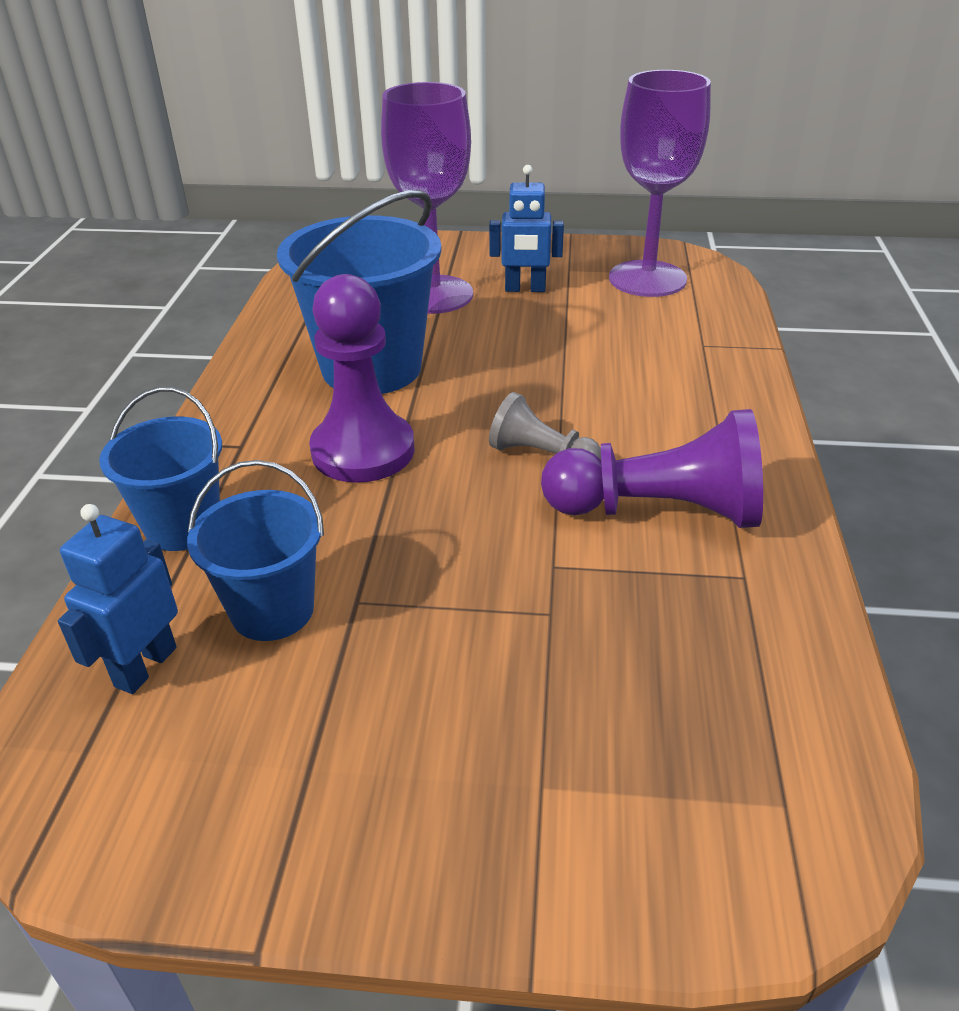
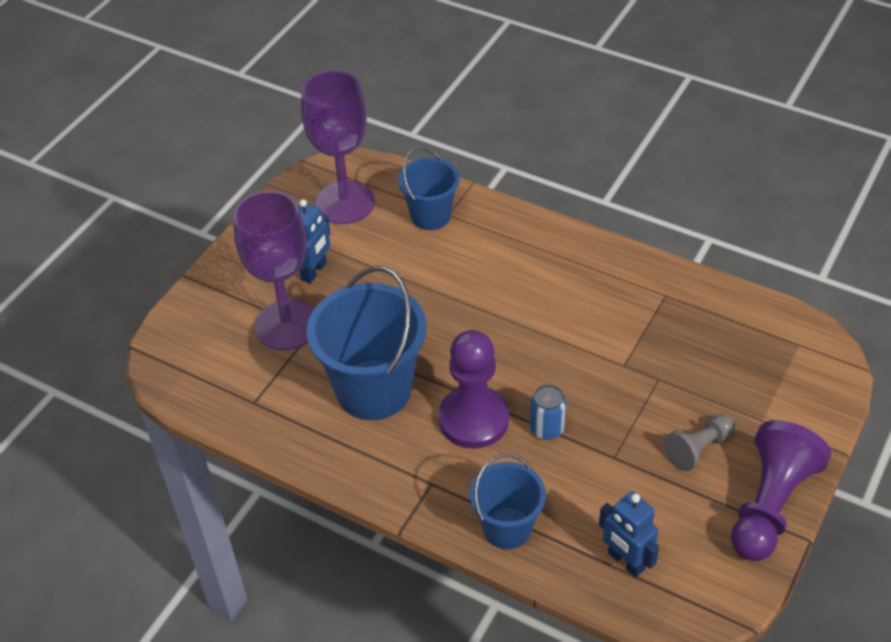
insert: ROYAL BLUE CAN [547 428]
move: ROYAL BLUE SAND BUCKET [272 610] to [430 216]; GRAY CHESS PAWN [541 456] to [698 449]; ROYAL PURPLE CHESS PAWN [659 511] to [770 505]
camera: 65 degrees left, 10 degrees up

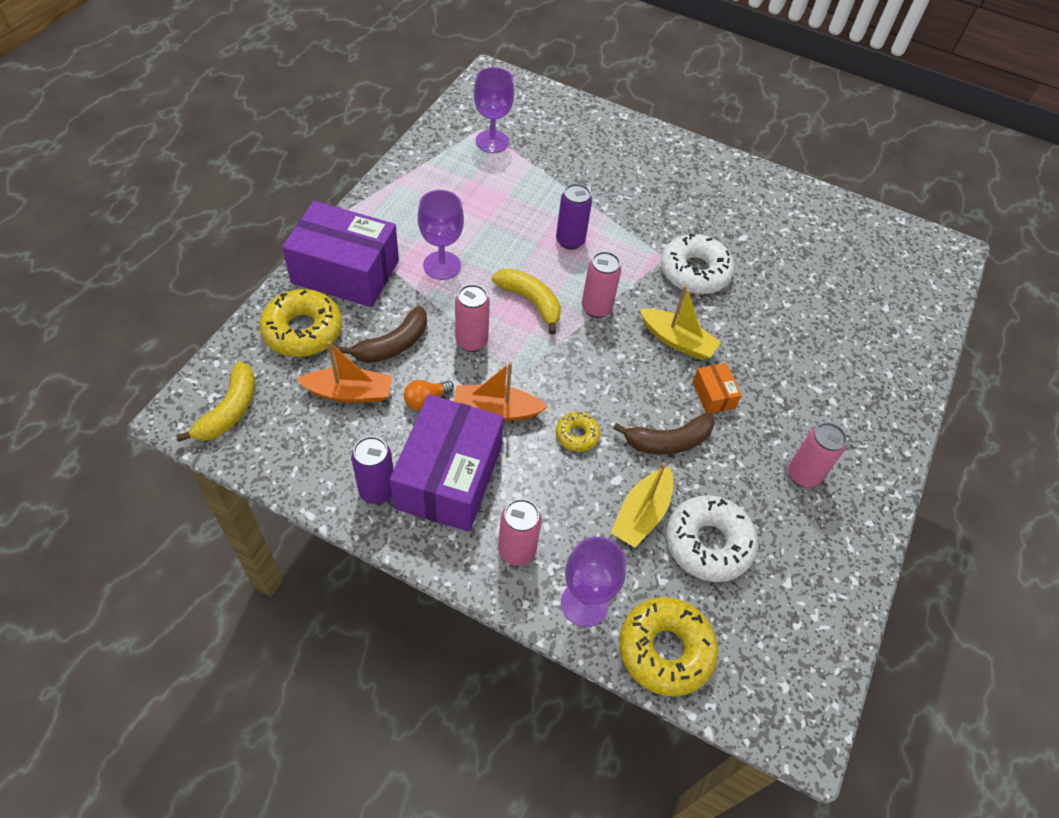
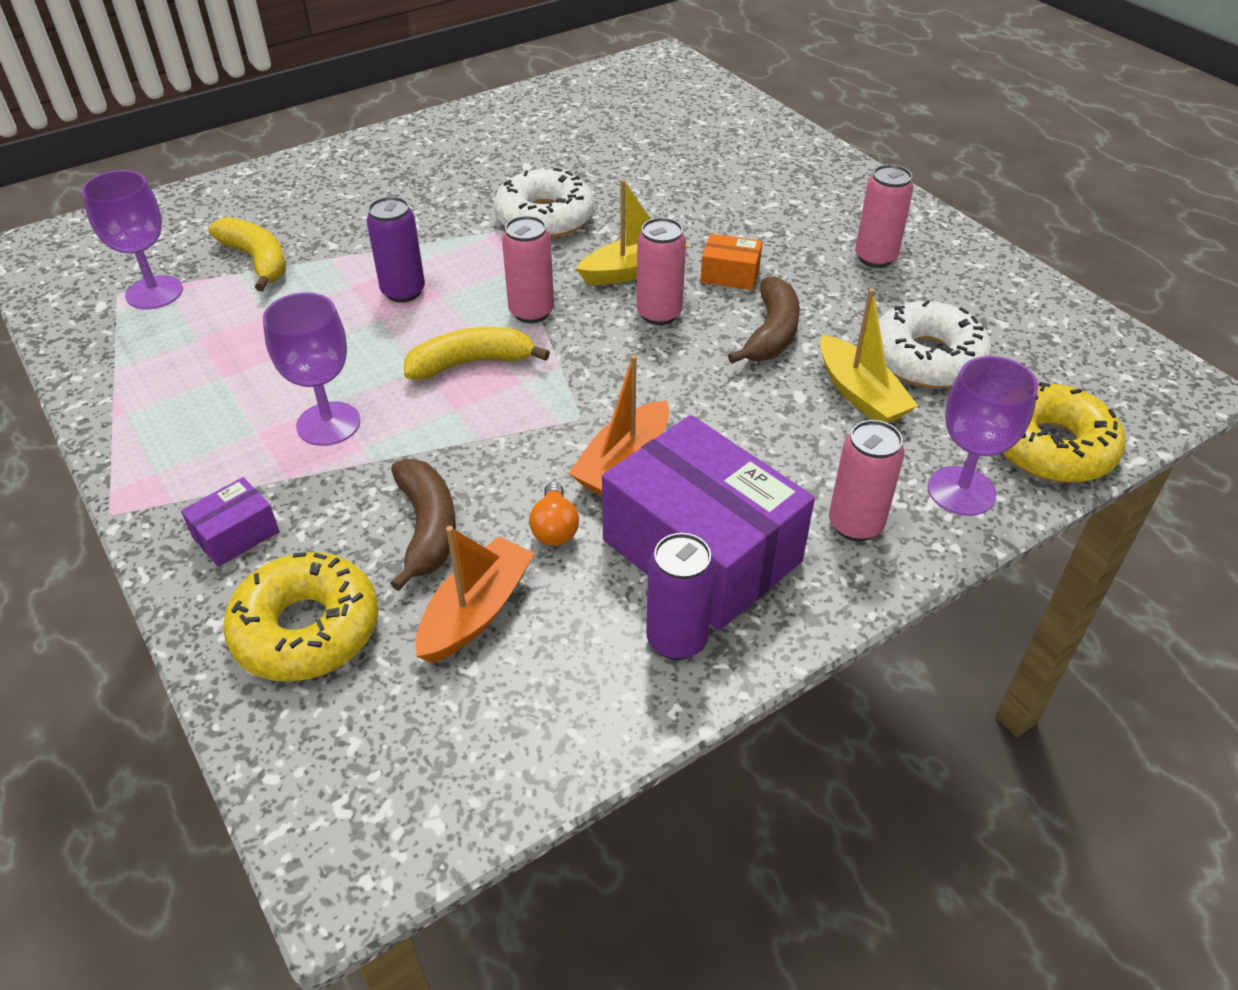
delete: BRIGHT YELLOW DONUT [577 435]
move: BRIGHT YELLOW BANANA [229 410] to [257 261]; ROSE-PINK CAN [471 341] to [659 314]
resize: ROYAL PURPLE BOX [345 272] = [236 534] x0.43
camera: 55 degrees left, 10 degrees down

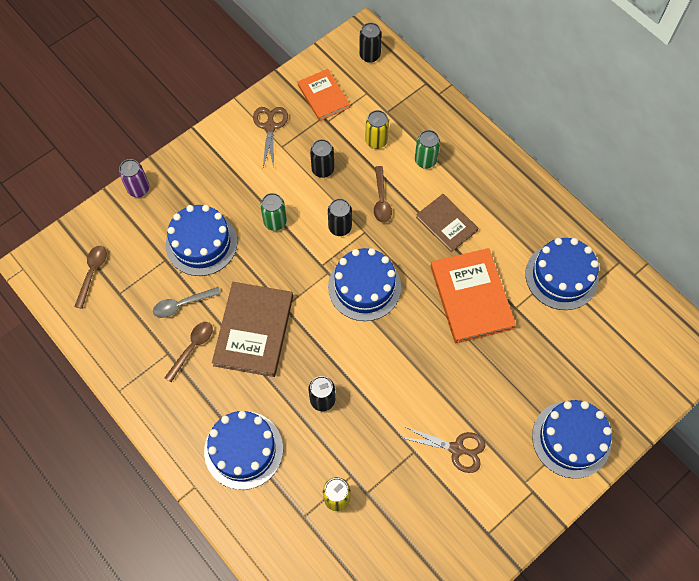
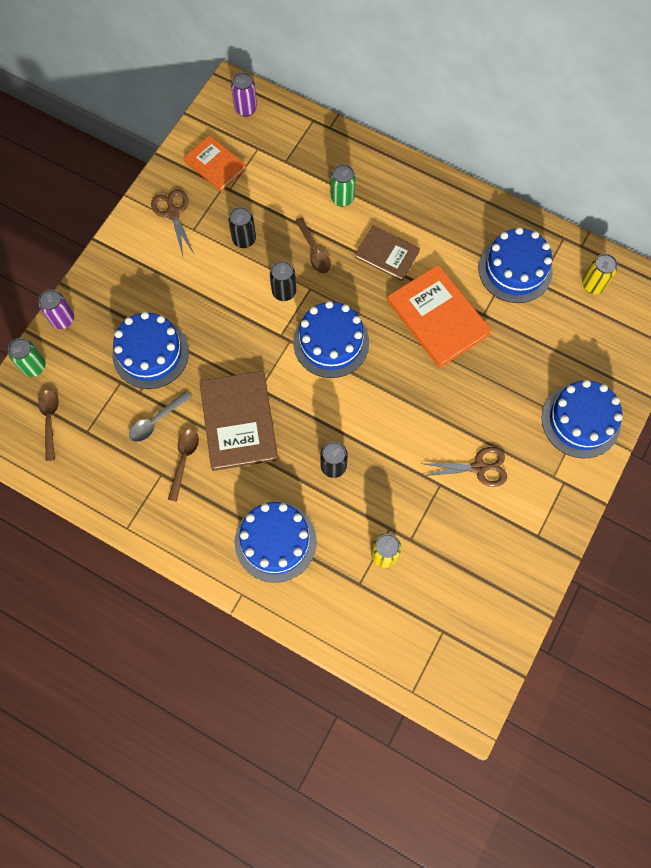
move: EMERALD CAN [275 222] to [34 367]; BRIGHT YELLOW CAN [376 141] to [592 285]
recolor: BLACK CAN [370 55] to ROYAL PURPLE CAN [246 109]
camera: 20 degrees left, 5 degrees up

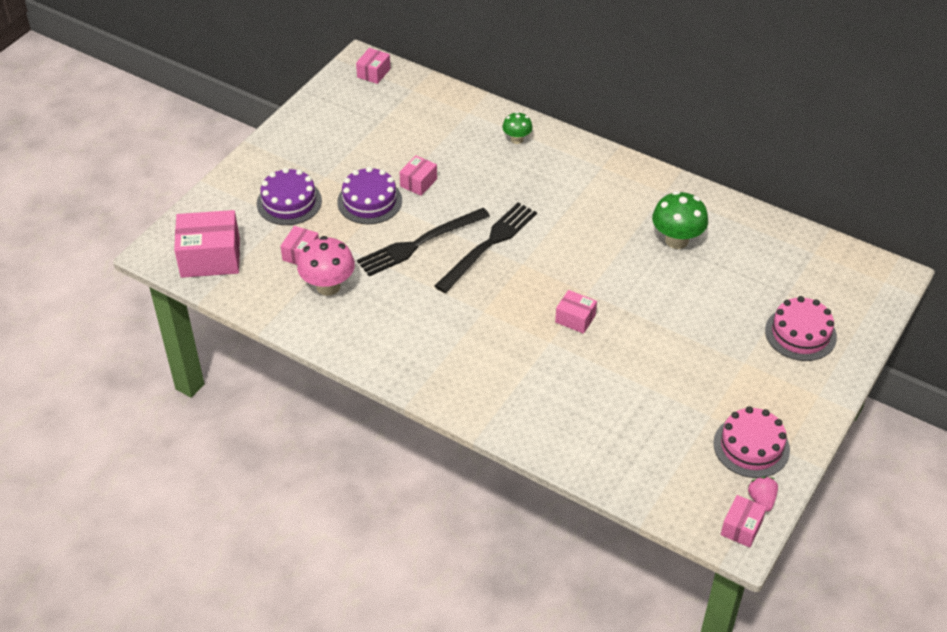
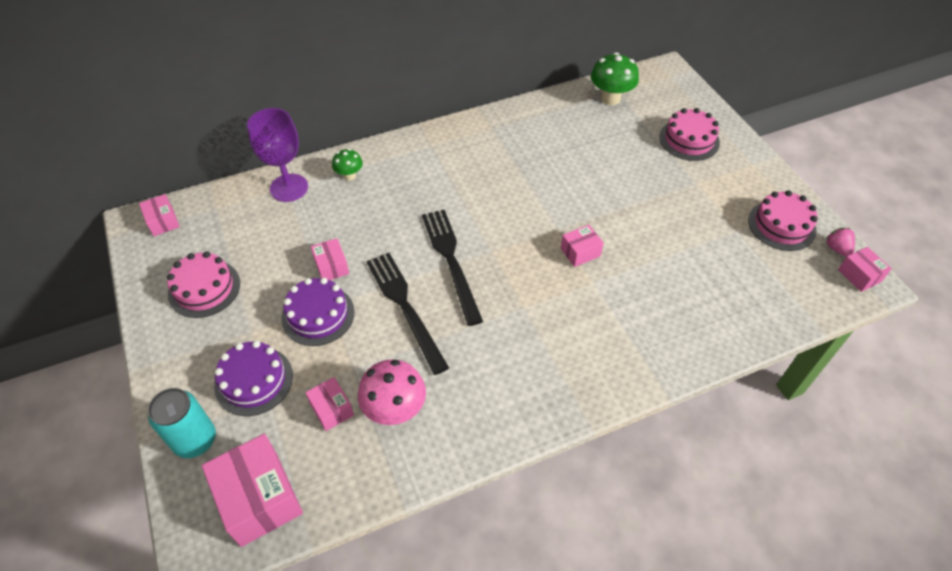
insert: AQUA CAN [195 440]; ROSE-PINK LAYER CAKE [204 288]; ROYAL PURPLE CHALICE [289 188]
move: EMERALD TOADSTOOL [676 240] to [610 98]
rotate: ROSE-PINK BOX [210 257] = [259 498] 60 degrees counterclockwise; BLACK TABLE FORK [420 243] = [405 307] 150 degrees clockwise; ROSE-PINK TOY STRAWBERRY [761 500] = [837 249] 45 degrees clockwise
camera: 55 degrees left, 5 degrees up

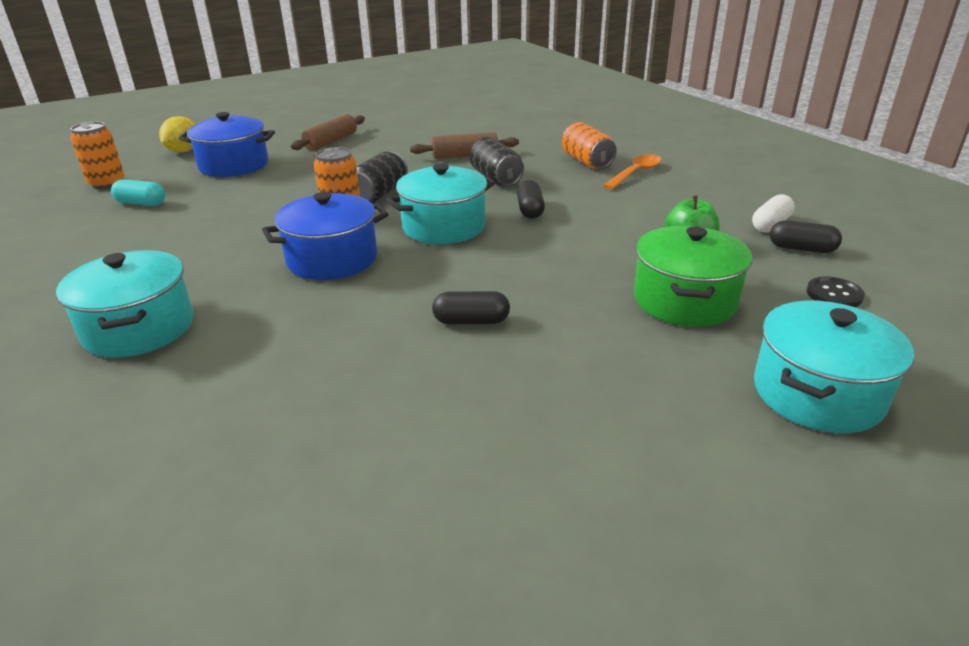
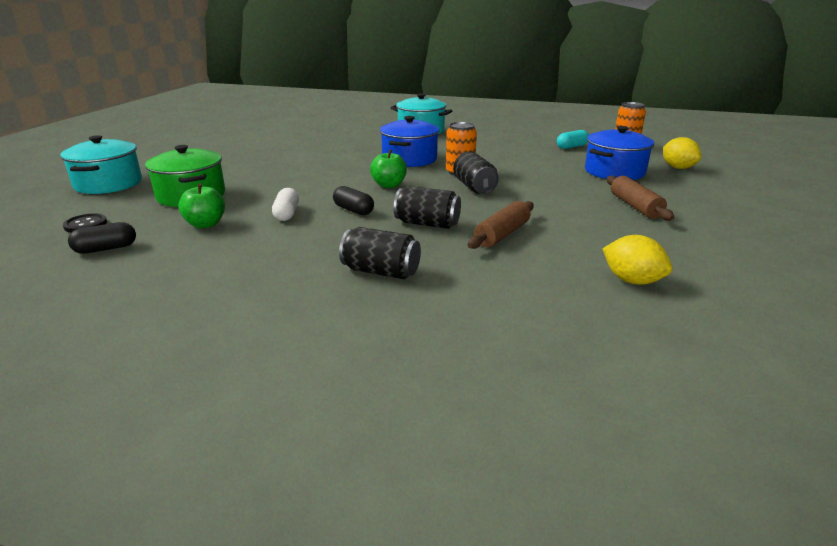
delete: BLACK CAPSULE [471 321]; ORANGE-COLOURED TEASPOON [635 173]
insert: BRIGHT YELLOW TOY LEMON [632 281]
move: PURE WHITE CAPSULE [770 225] to [287 214]
replace: AQUA POT [444 226] to EMERALD APPLE FRUIT [389 185]
recolor: ORANGE-COLOURED CAN [587 161] to BLACK CAN [381 271]
camera: 135 degrees right, 5 degrees down

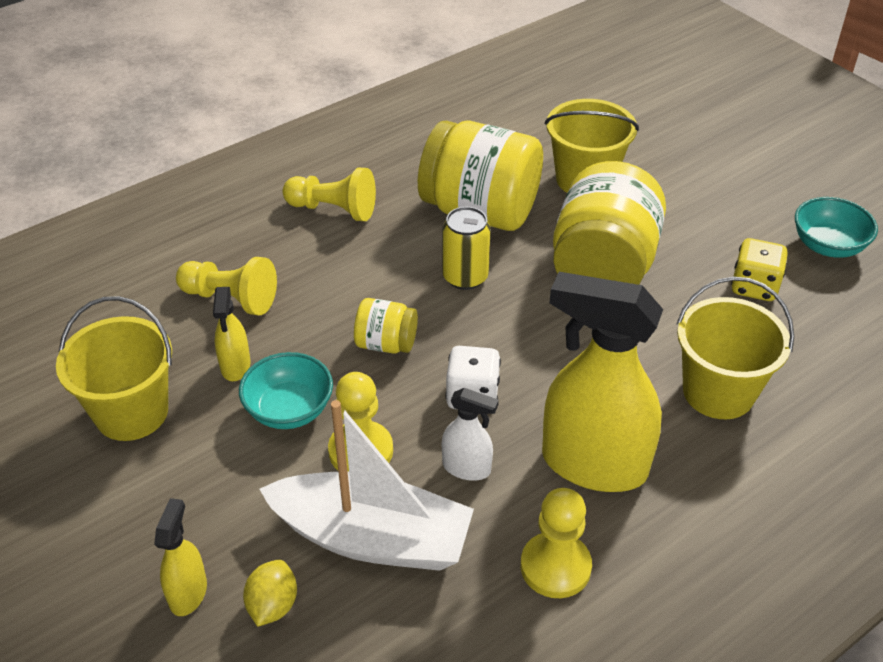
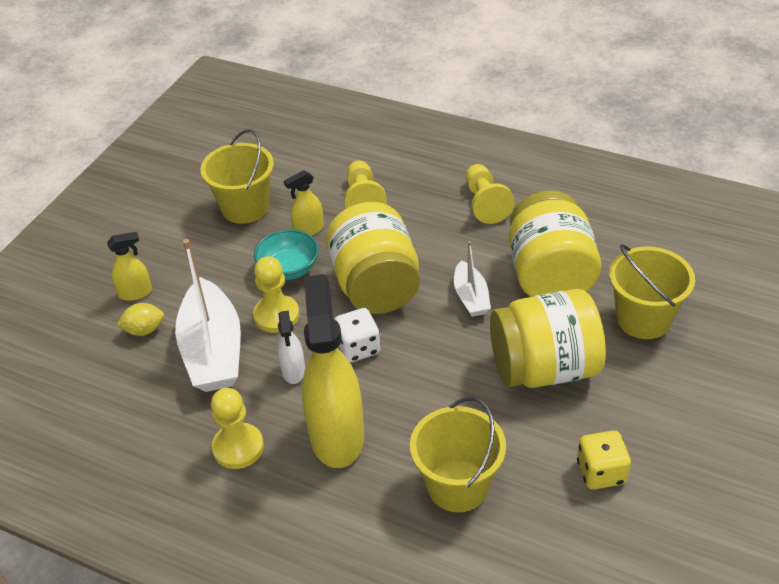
delete: AQUA DEEP DISH [828 246]
replace: BRIGHT YELLOW CAN [465 277] to PURE WHITE SAILBOAT [471 297]
resize: BRIGHT YELLOW PRESERVE JAR [386 343] = [376 286] x2.11
camera: 65 degrees right, 0 degrees up

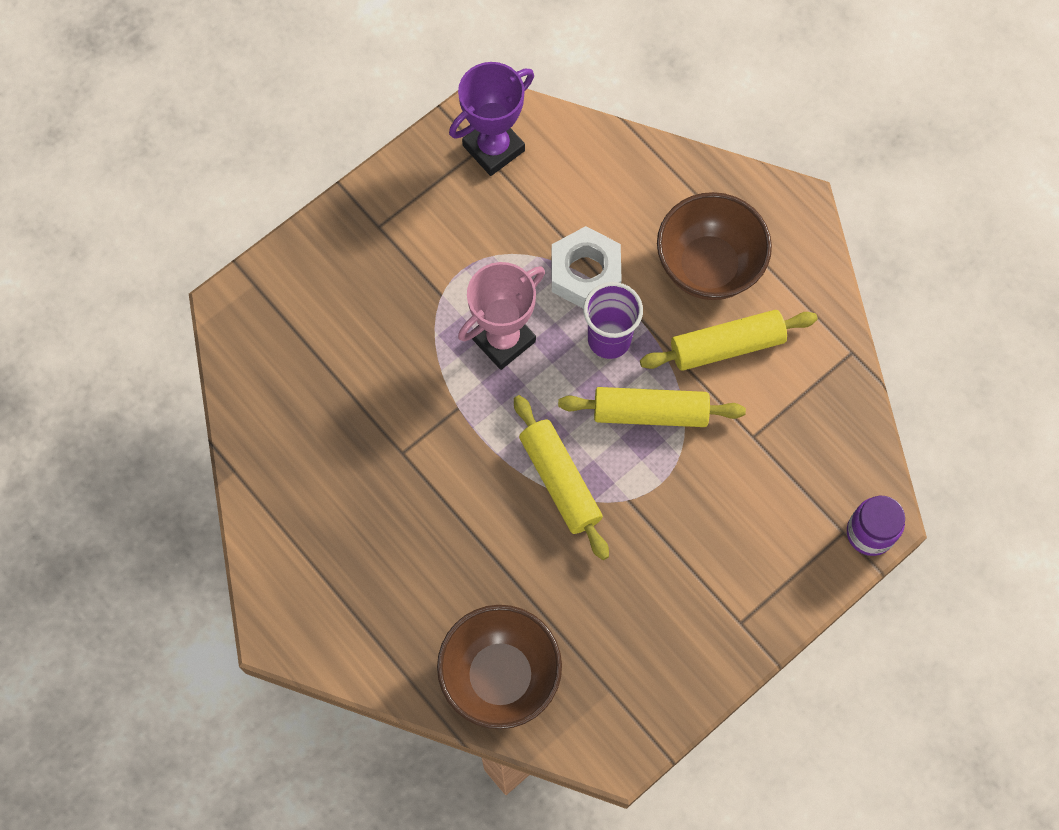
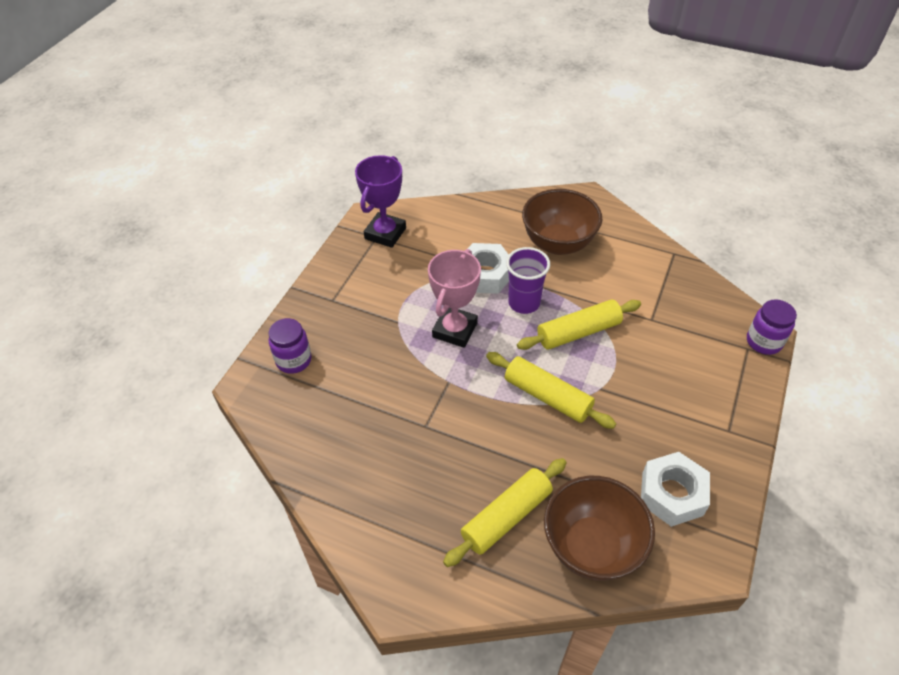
insert: ROYAL PURPLE PRESERVE JAR [294 360]; PURE WHITE HEX NUT [672 494]
move: BRIGHT YELLOW DOUGH ROLLER [726 346] to [506 517]
camera: 25 degrees left, 20 degrees down

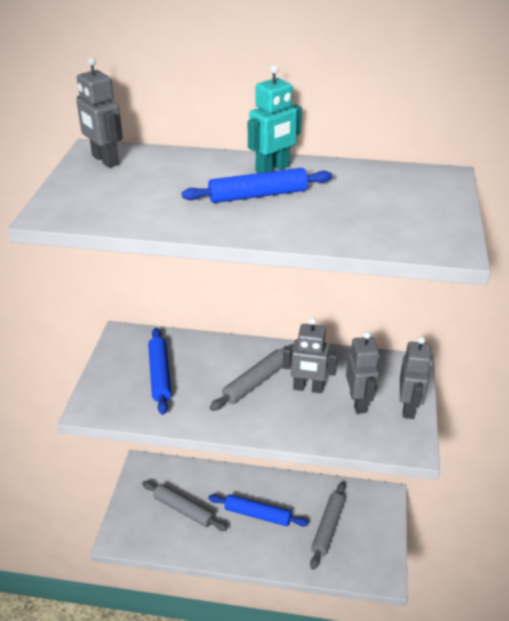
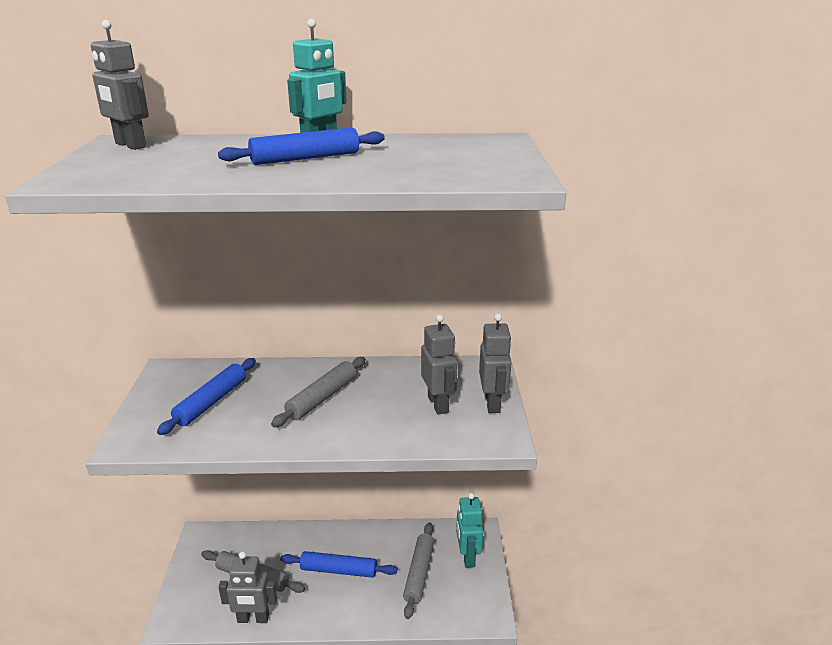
insert: AQUA TOY ROBOT [467 557]
move: GRAY TOY ROBOT [308 388] to [253 619]
rotate: ROYAL BLUE DOUGH ROLLER [160 375] = [211 402] 45 degrees clockwise
camera: 10 degrees left, 10 degrees down

